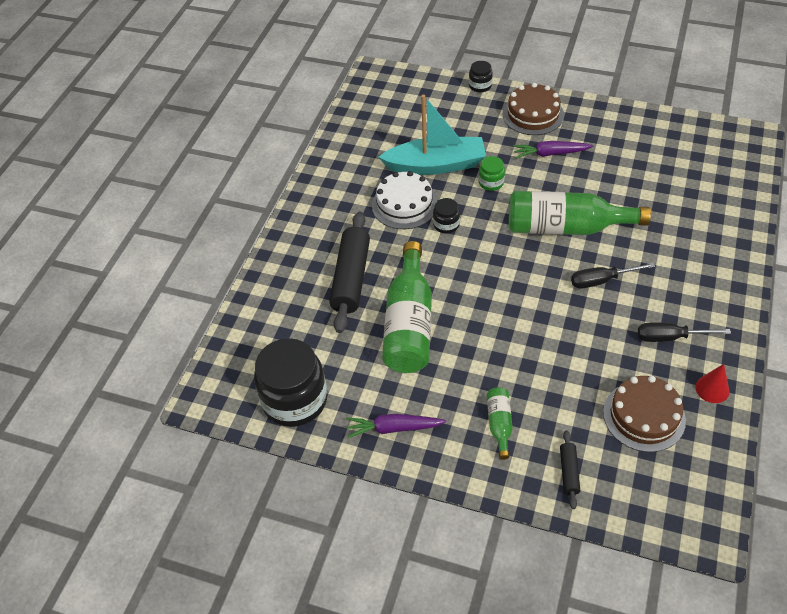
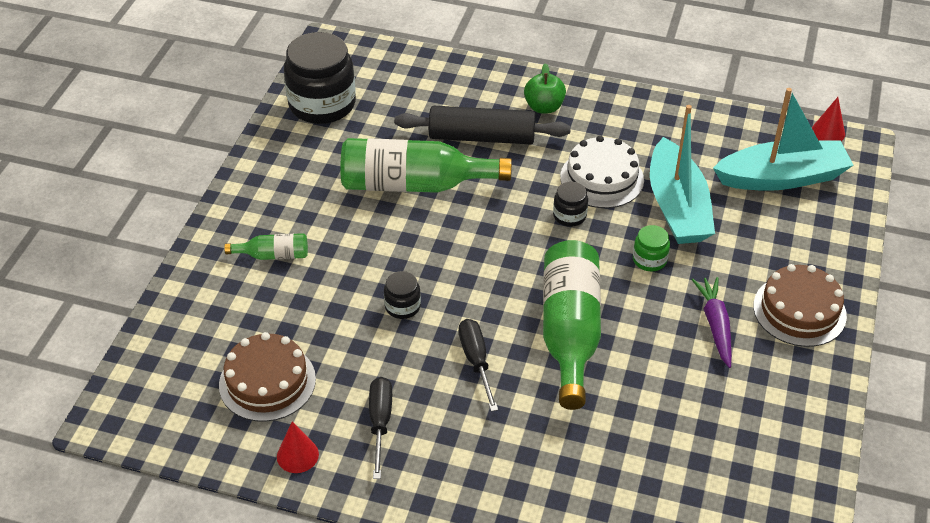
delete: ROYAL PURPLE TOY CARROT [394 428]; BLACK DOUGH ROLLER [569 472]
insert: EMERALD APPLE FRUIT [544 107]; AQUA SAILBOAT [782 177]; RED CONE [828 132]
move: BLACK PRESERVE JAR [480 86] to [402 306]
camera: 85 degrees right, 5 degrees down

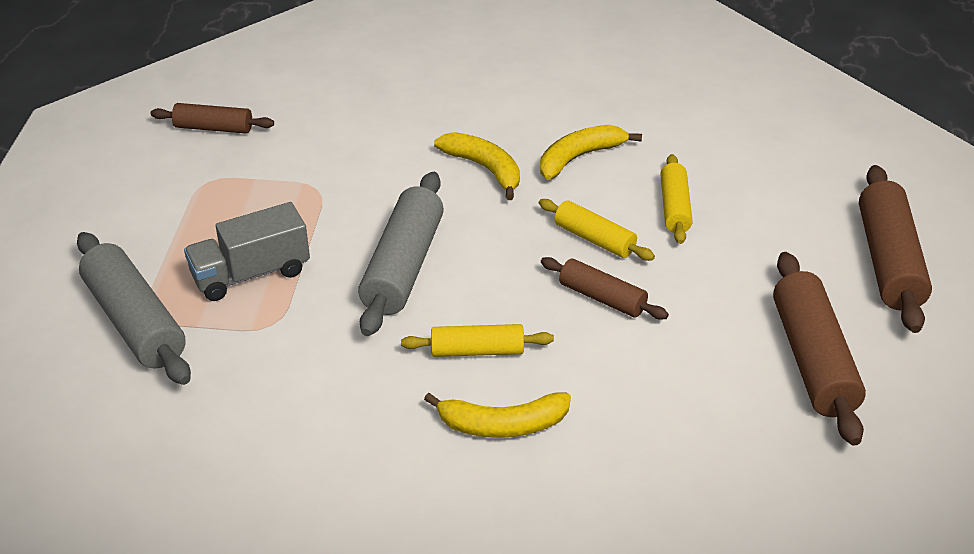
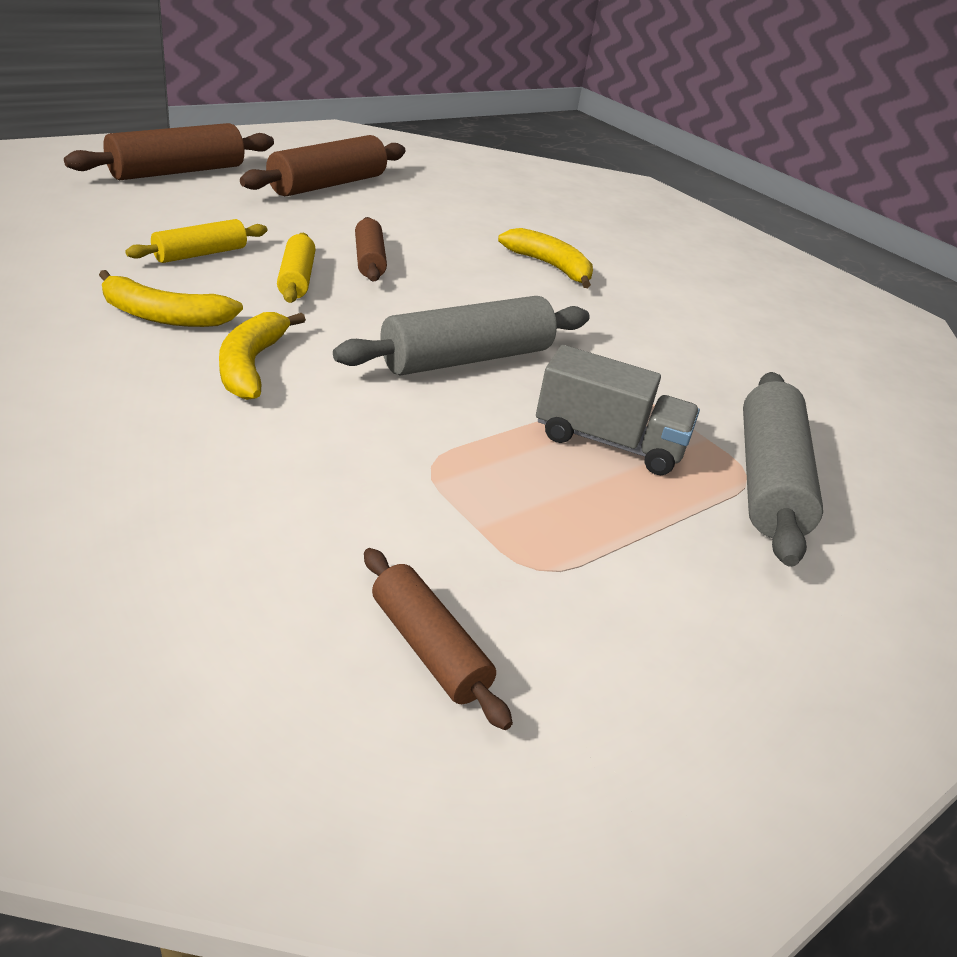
delete: BRIGHT YELLOW DOUGH ROLLER [477 351]
camera: 140 degrees left, 5 degrees down

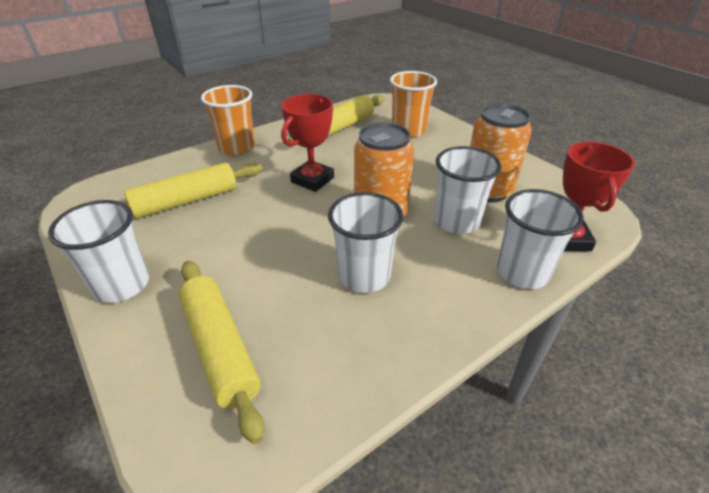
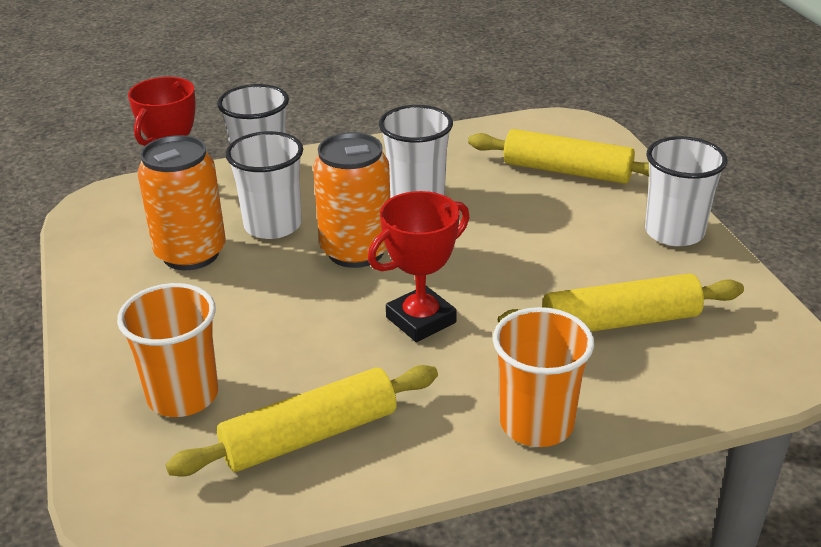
rotate: BRIGHT YELLOW DOUGH ROLLER [220 349] = [567 171] 60 degrees counterclockwise
camera: 160 degrees left, 5 degrees down

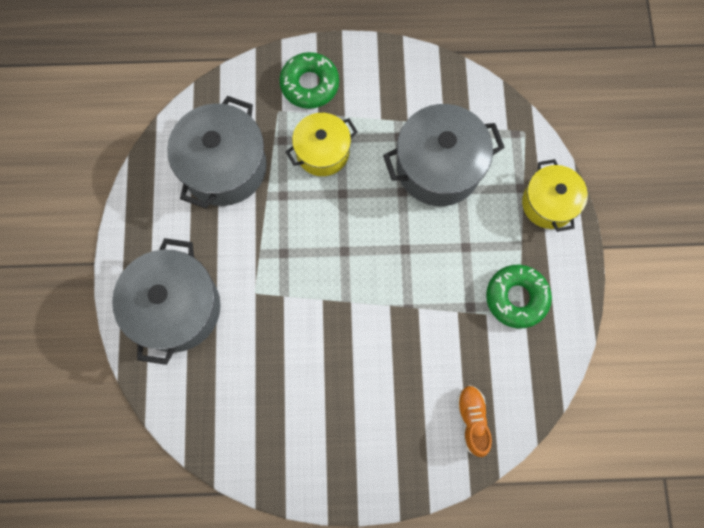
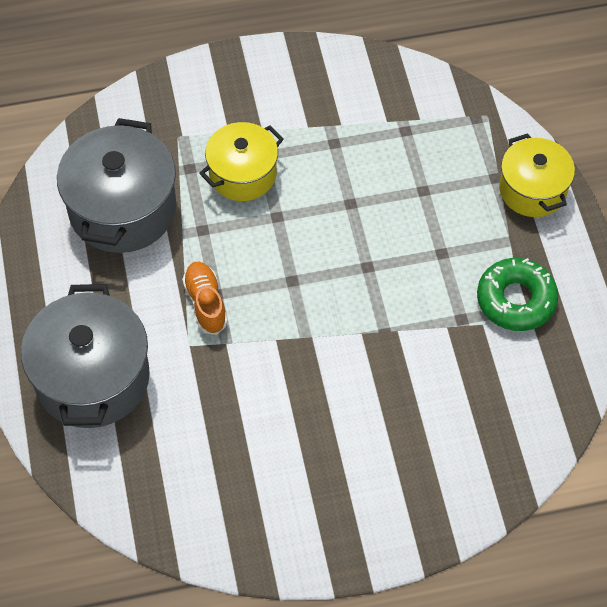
delete: EMERALD DONUT [309 84]; GRAY POT [438 167]
move: ORANGE-COLOURED SNEAKER [472 420] to [205 303]
camera: 10 degrees left, 15 degrees down

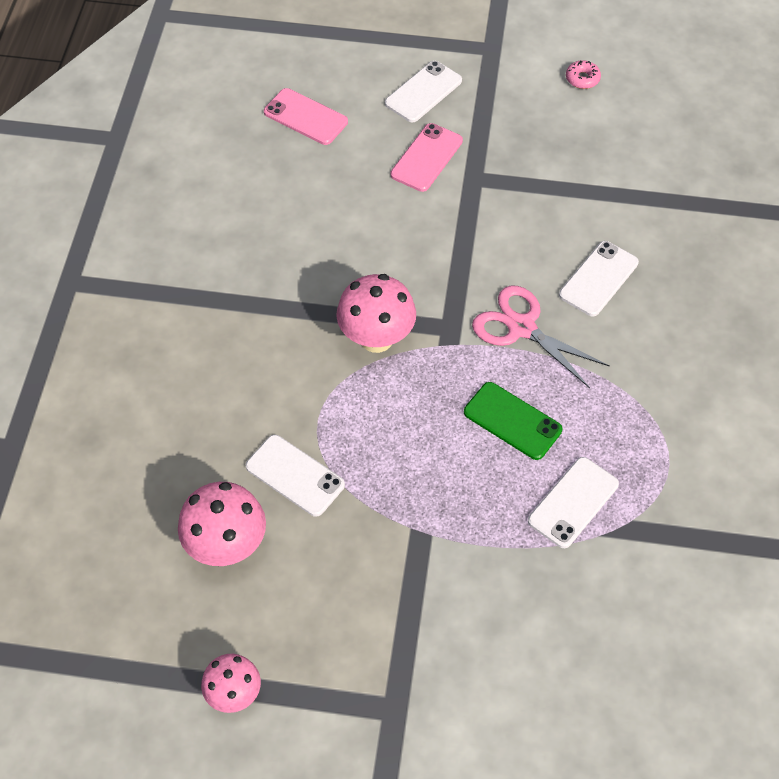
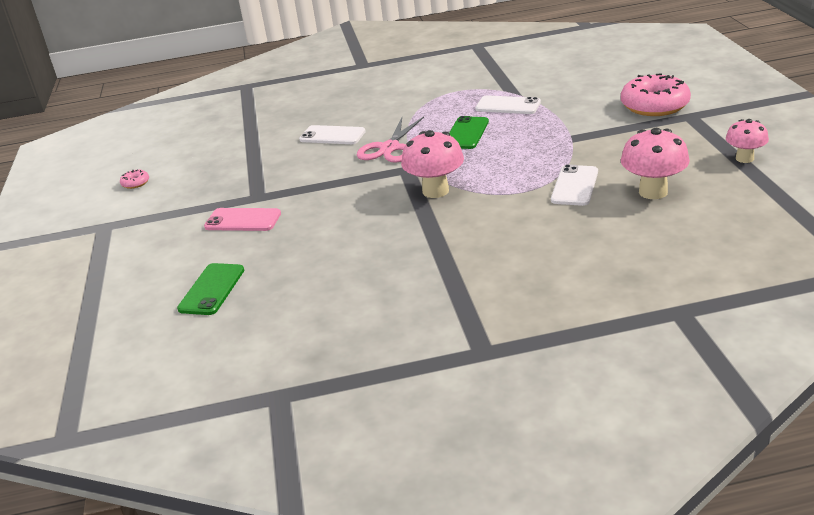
delete: PURE WHITE SMARTPHONE [423 92]
insert: ROSE-PINK DONUT [654 105]
recolor: ROSE-PINK SMARTPHONE [305 117] to EMERALD SMARTPHONE [212 289]
camera: 105 degrees left, 25 degrees down

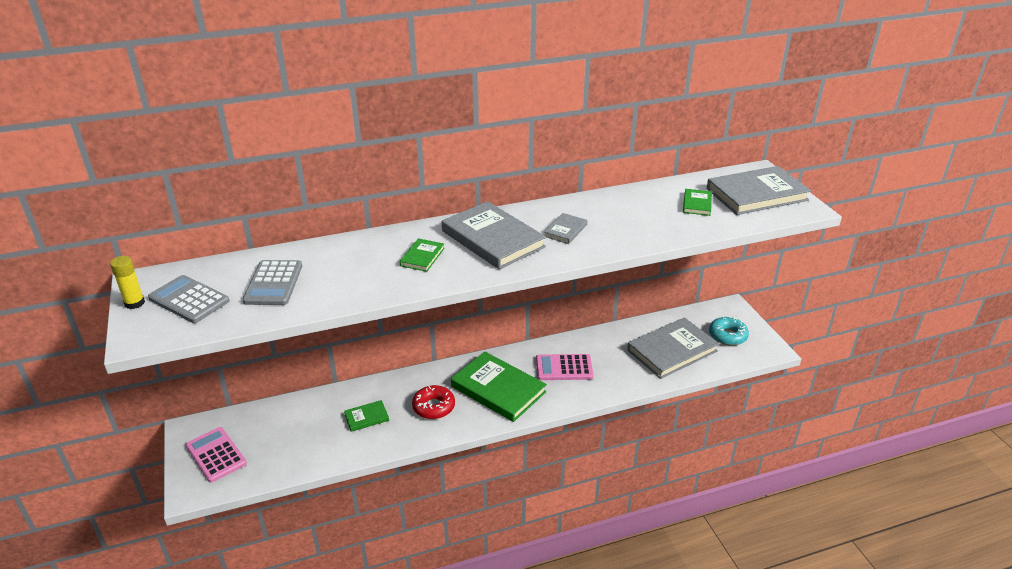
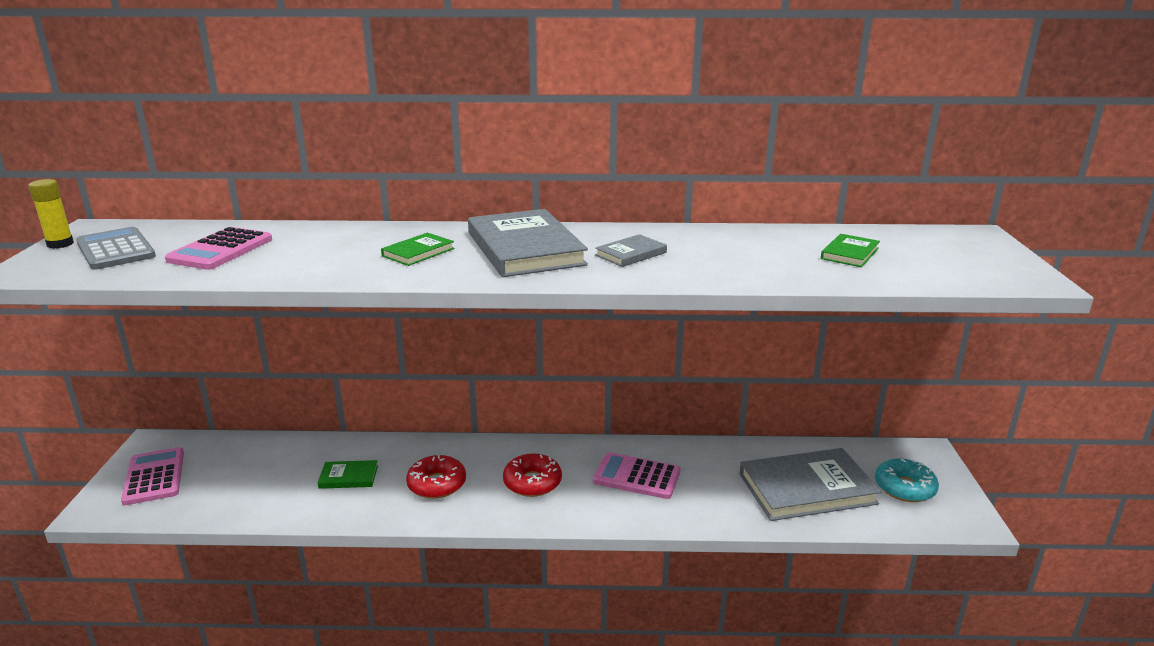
delete: GRAY HARDCOVER [756 194]
replace: EMERALD HARDCOVER [498 389] to RED DONUT [532 482]
recolor: GRAY CALCULATOR [273 283] to ROSE-PINK CALCULATOR [221 250]
camera: 20 degrees right, 10 degrees down

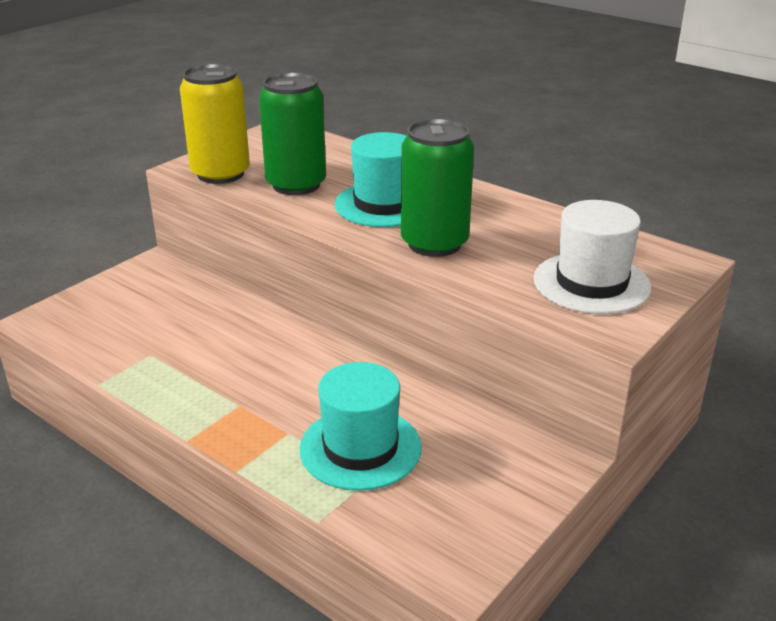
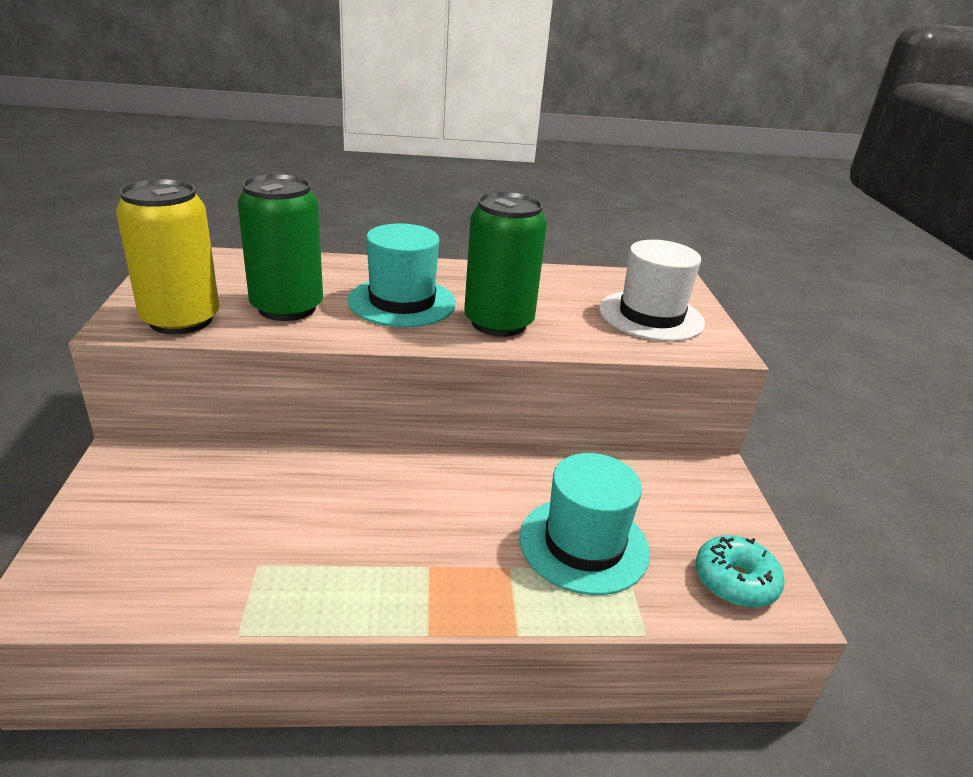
insert: AQUA DONUT [735 581]
camera: 45 degrees left, 0 degrees up

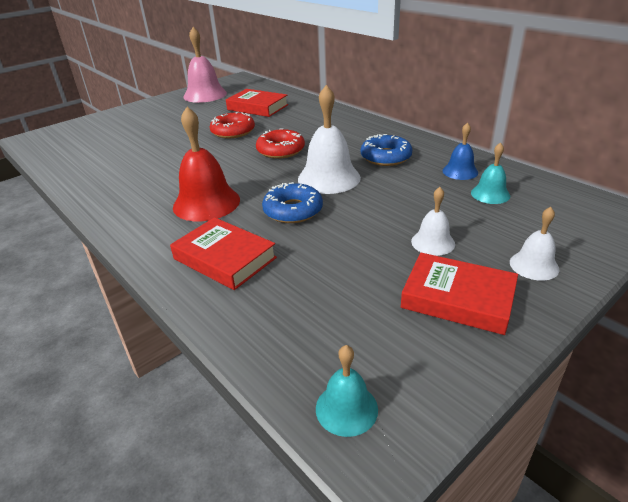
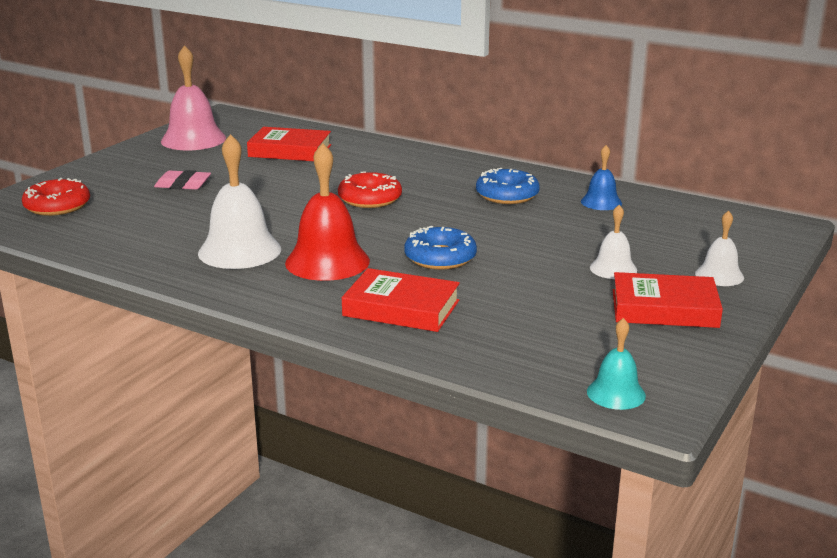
delete: AQUA SCHOOL BELL [490 194]
insert: ROSE-PINK ERASER [183 185]
move: RED DONUT [233 131] to [57 206]; PURE WHITE SCHOOL BELL [329 178] to [239 251]
camera: 20 degrees left, 10 degrees down

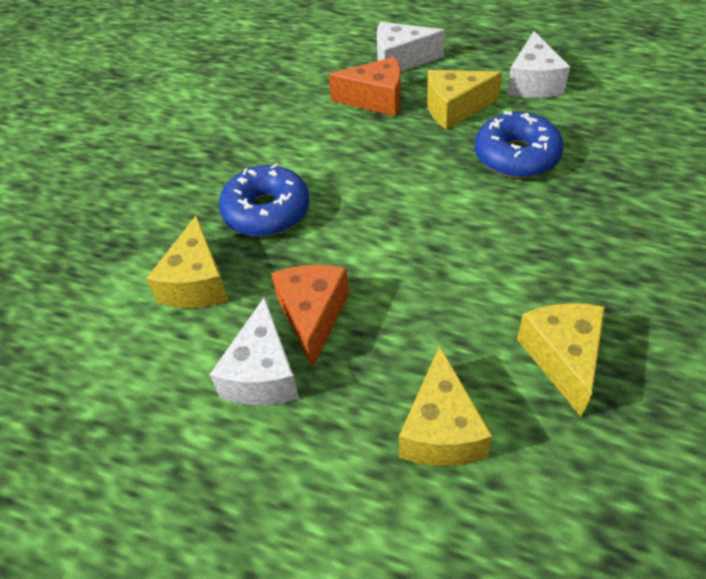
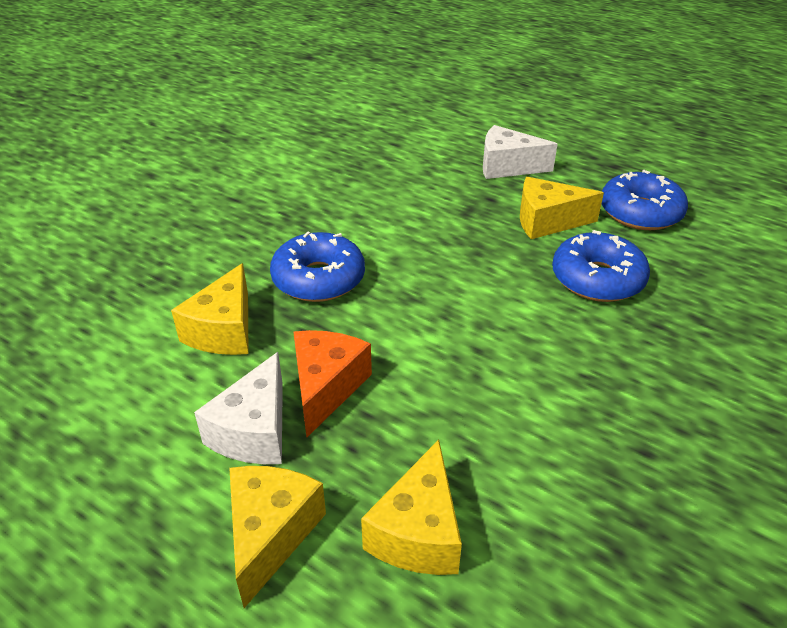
delete: ORANGE-COLOURED CHEESE WEDGE [376 100]
move: BRIGHT YELLOW CHEESE WEDGE [562 358] to [271 534]
replace: PURE WHITE CHEESE WEDGE [533 83] to ROYAL BLUE DONUT [640 212]
camera: 10 degrees right, 10 degrees down

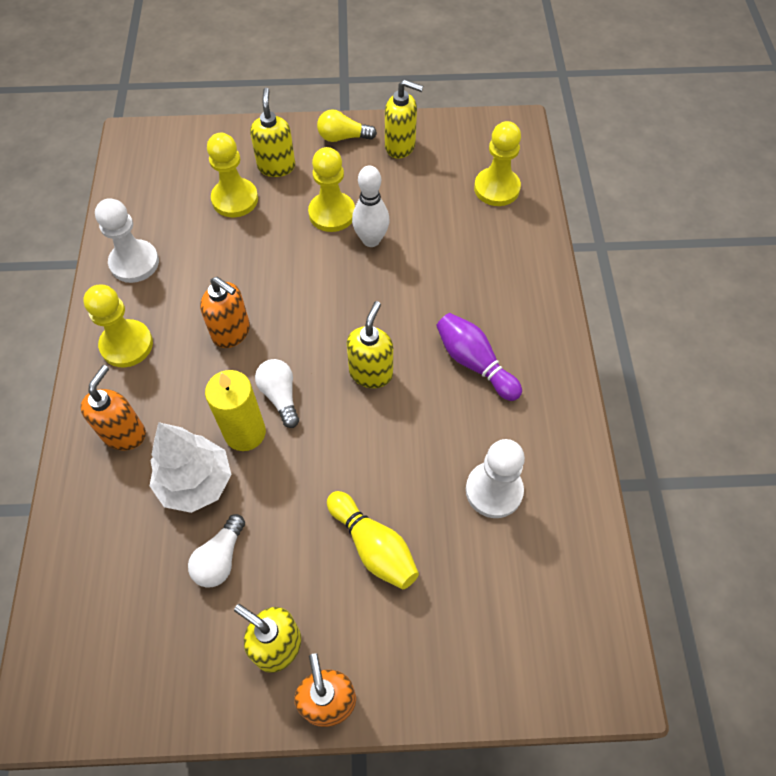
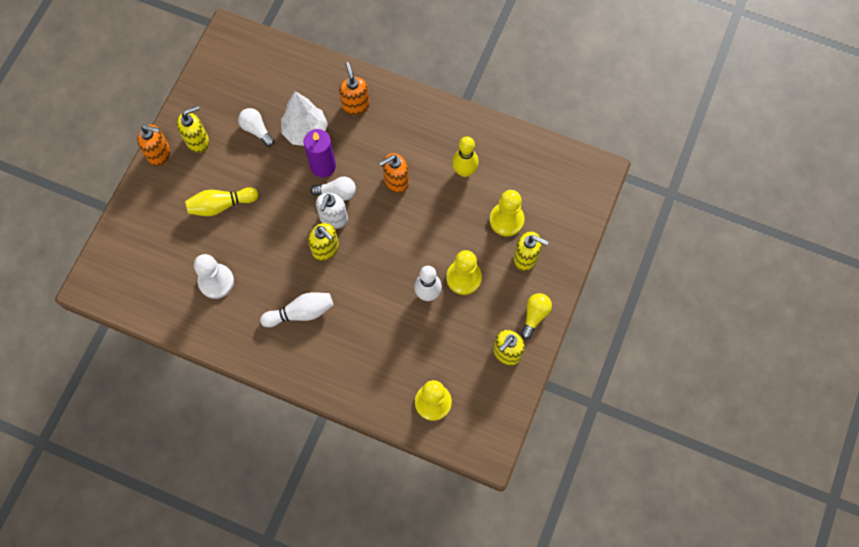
delete: BRIGHT YELLOW CHESS PAWN [127 345]; PURE WHITE CHESS PAWN [134 263]
insert: PURE WHITE SOAP PUMP [333 218]; BRIGHT YELLOW BOWLING PIN [464 171]
recolor: BRIGHT YELLOW WAX CANDLE [245 433] to ROYAL PURPLE WAX CANDLE [323 166]; ROYAL PURPLE BOWLING PIN [474 363] to PURE WHITE BOWLING PIN [301 312]
rotate: ORANGE-COLOURED SOAP PUMP [124 433] = [355 105] 150 degrees counterclockwise
camera: 115 degrees right, 10 degrees up

